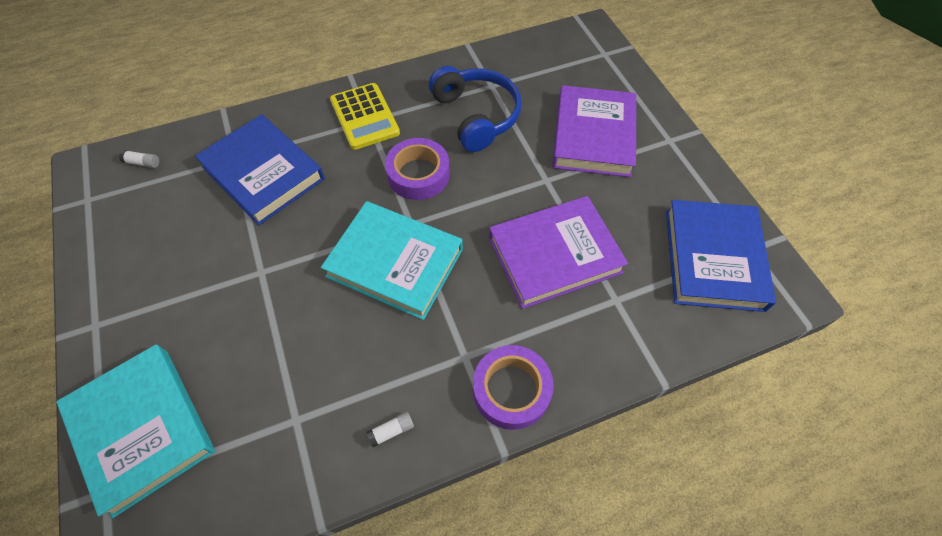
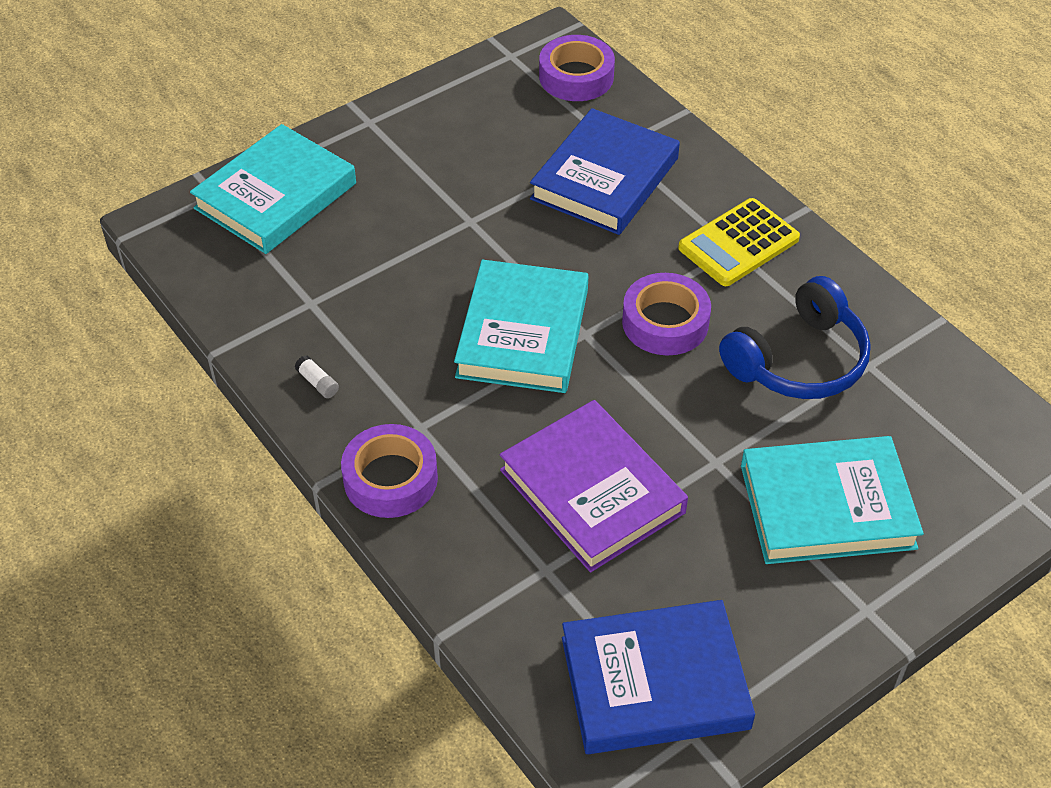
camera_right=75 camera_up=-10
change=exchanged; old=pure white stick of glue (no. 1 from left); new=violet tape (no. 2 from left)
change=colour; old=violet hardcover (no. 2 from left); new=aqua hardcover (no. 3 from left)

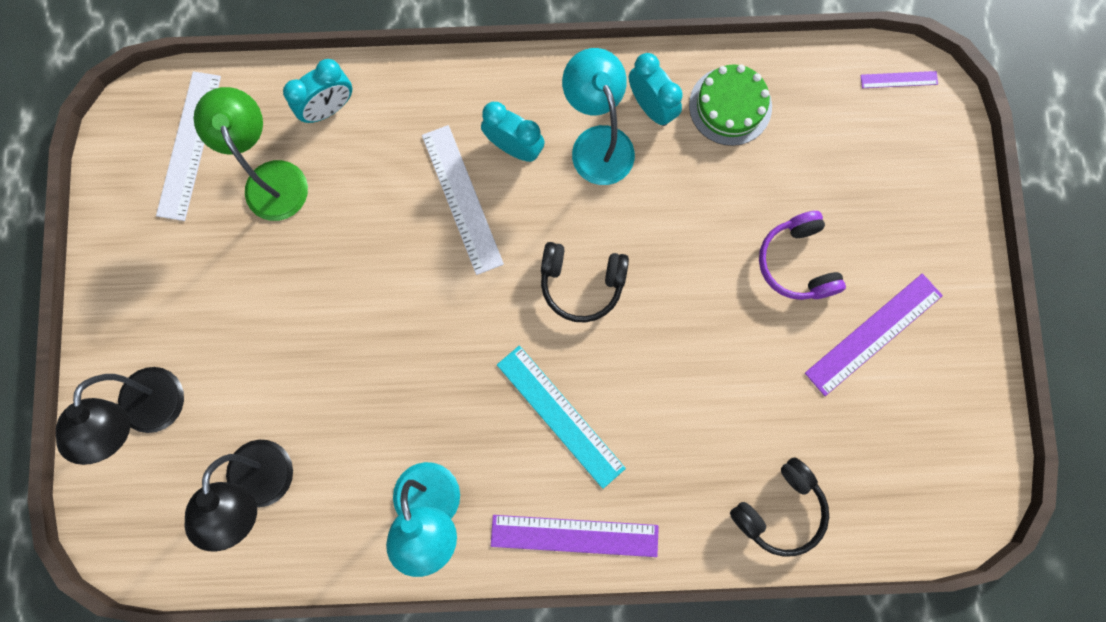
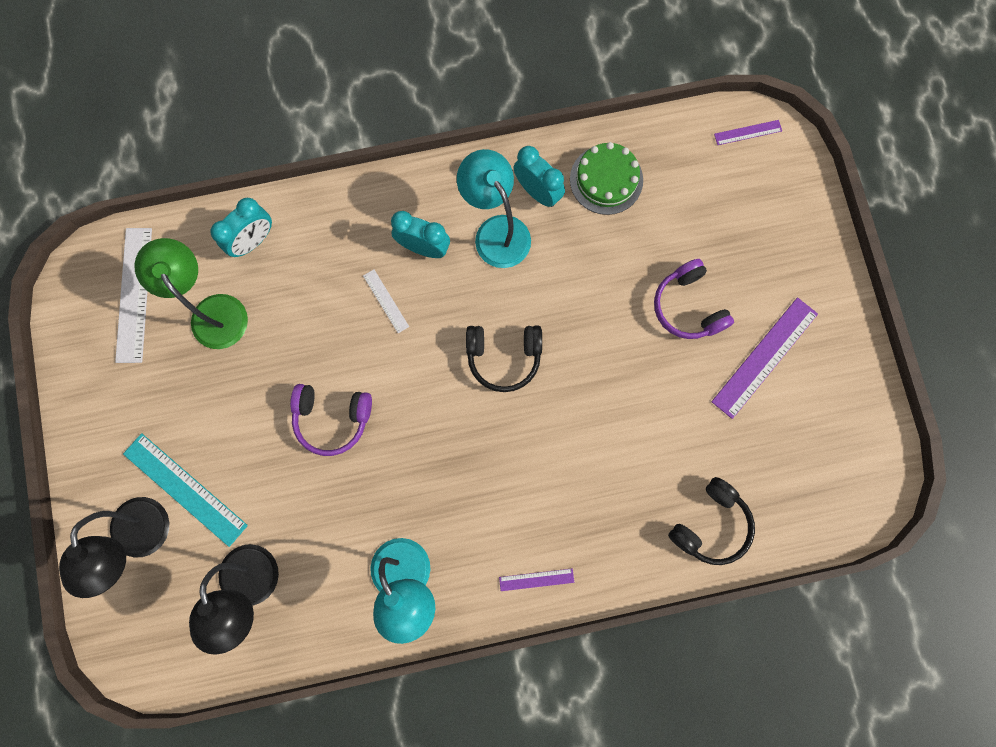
camera_right=-10 camera_up=0
change=size; old=pure white ruler (no. 2 from left); factor=0.5
change=size; old=violet ruler (no. 1 from left); factor=0.5
change=relocated; old=aqua ruler
change=appeared; new=violet headset (no. 1 from left)

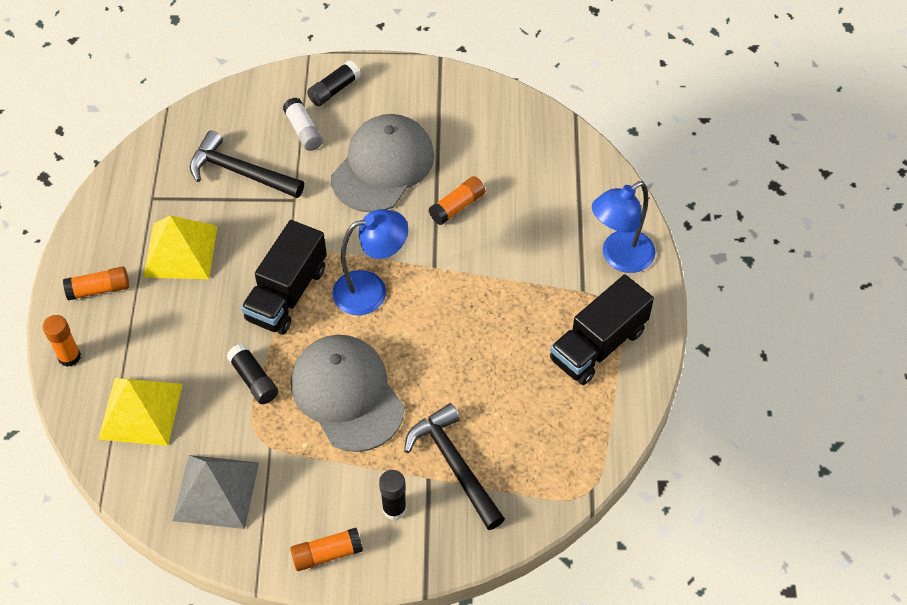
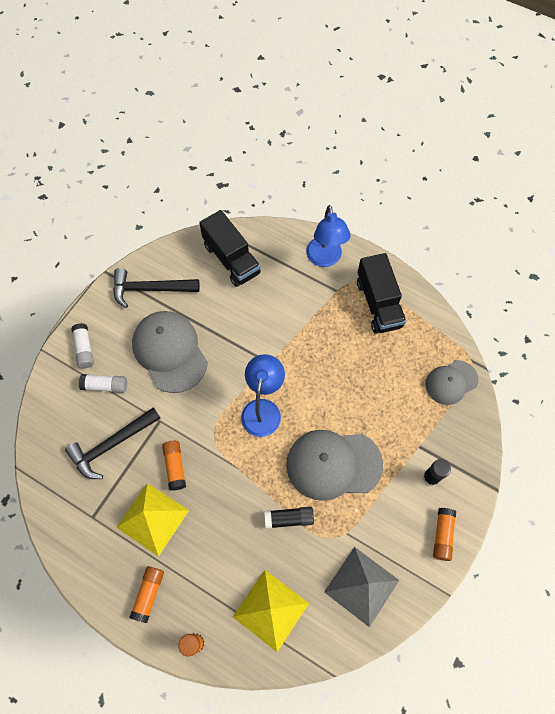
camera_right=-60 camera_up=10
change=relocated; old=jet-black truck (no. 1 from left)
change=colour; old=jet-black stick of glue (no. 2 from left); new=pure white stick of glue (no. 1 from left)
change=relocated; old=jet-black hammer (no. 2 from left)
change=relocated; old=bright orange stick of glue (no. 4 from left in the first image); new=bright orange stick of glue (no. 2 from left)
change=appeared; new=gray baseball cap (no. 3 from left)

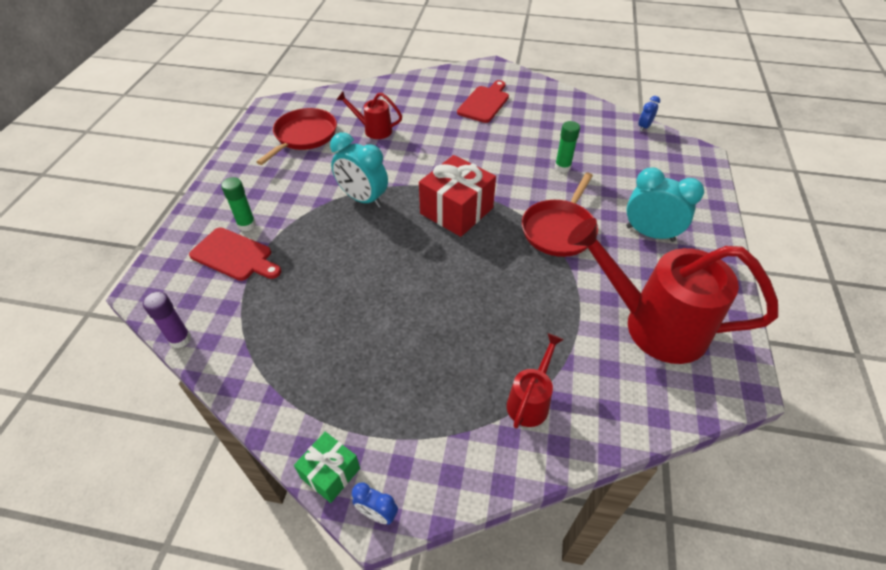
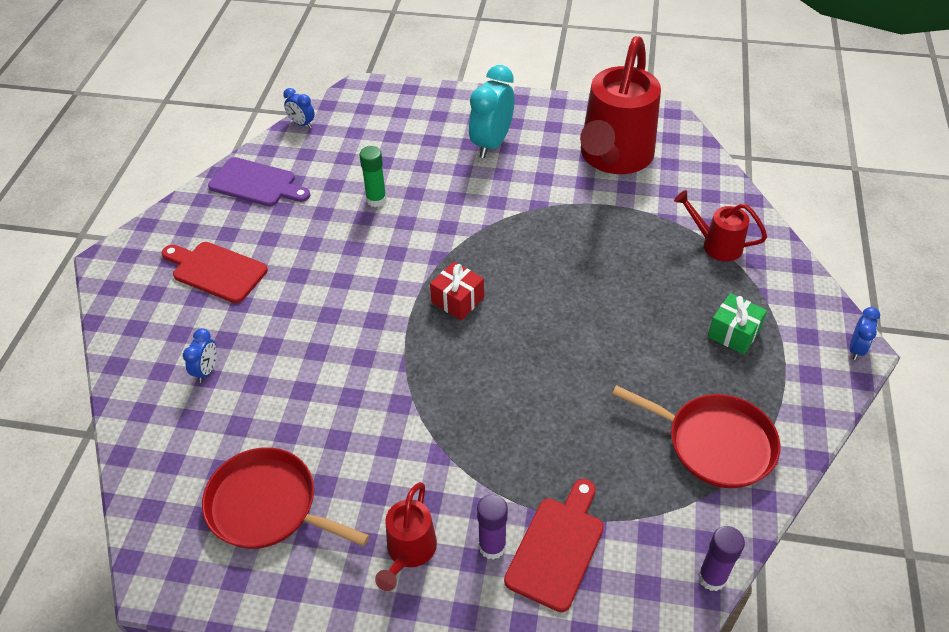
camera_right=-90 camera_up=0
change=colour; old=green stick of glue (no. 1 from left); new=violet stick of glue (no. 1 from left)
change=relocated; old=green gift
change=missing; old=aqua bedside clock (no. 1 from left)
change=relocated; old=crimson watering pot (no. 1 from left)
change=size; old=crimson gift; factor=0.56
change=relocated; old=crimson pan (no. 2 from left)
change=appeared; new=cobalt bedside clock (no. 1 from left)
change=appeared; new=violet cutting board

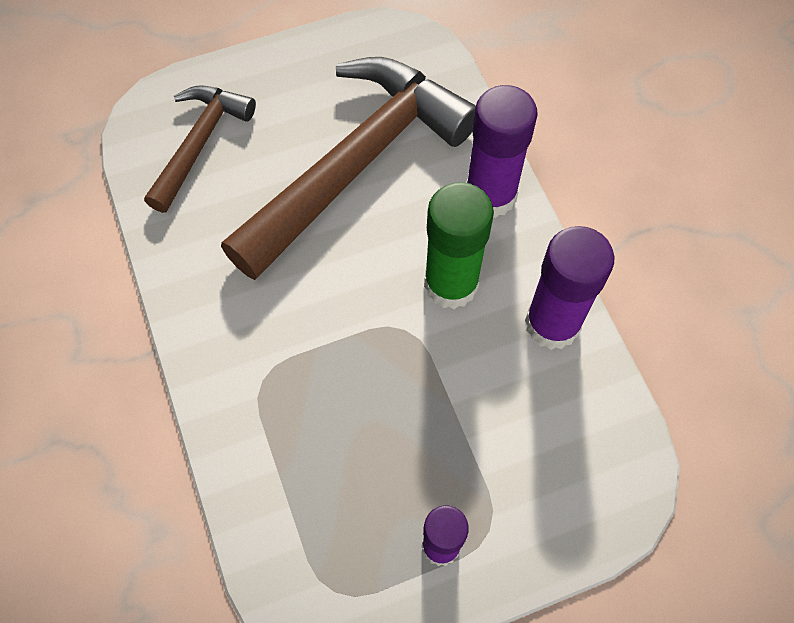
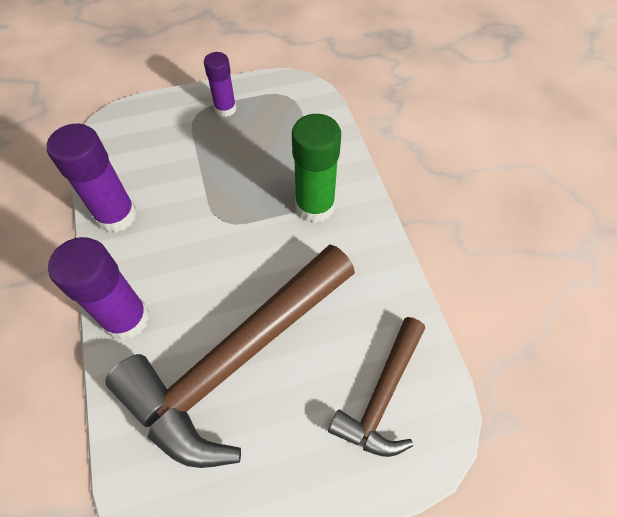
camera_right=-175 camera_up=-5
change=relocated; old=green stick of glue

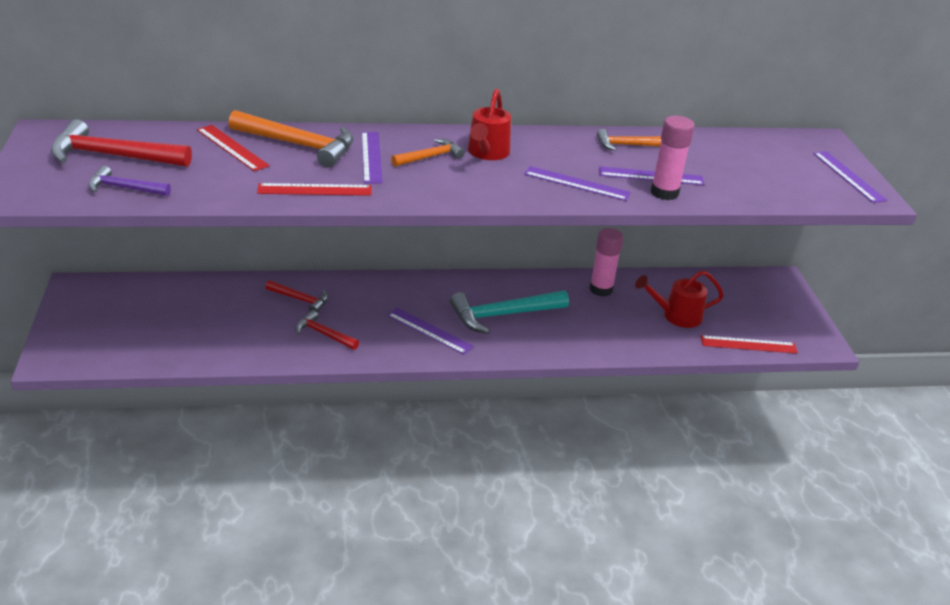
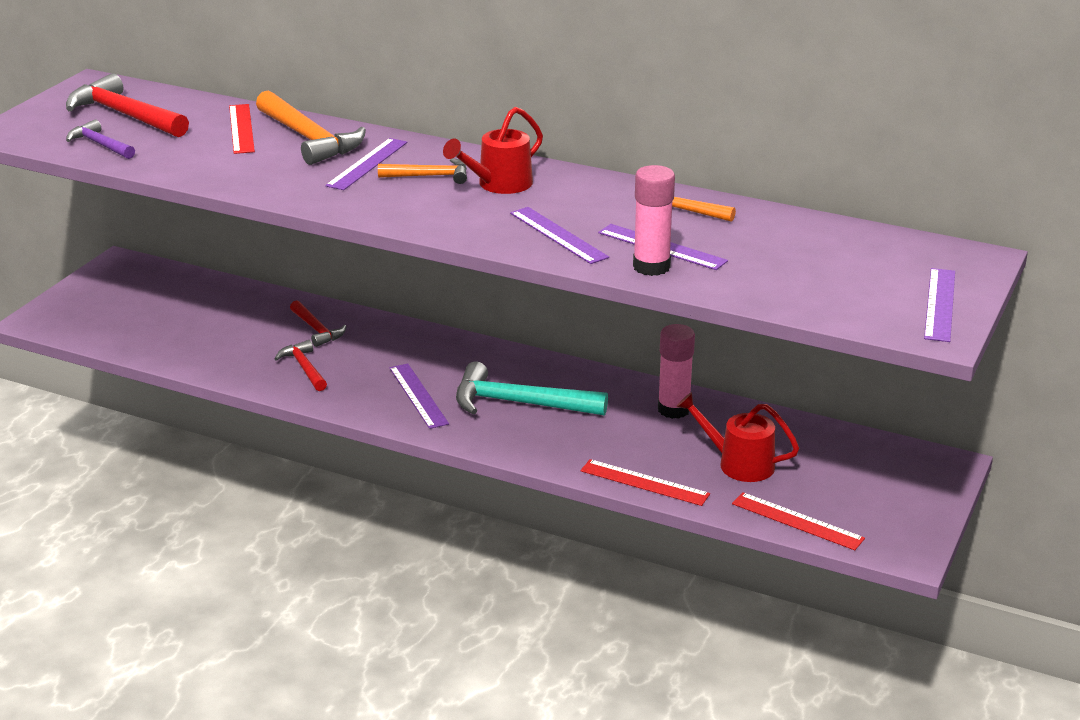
camera_right=35 camera_up=-5
change=relocated; old=crimson ruler (no. 2 from left)

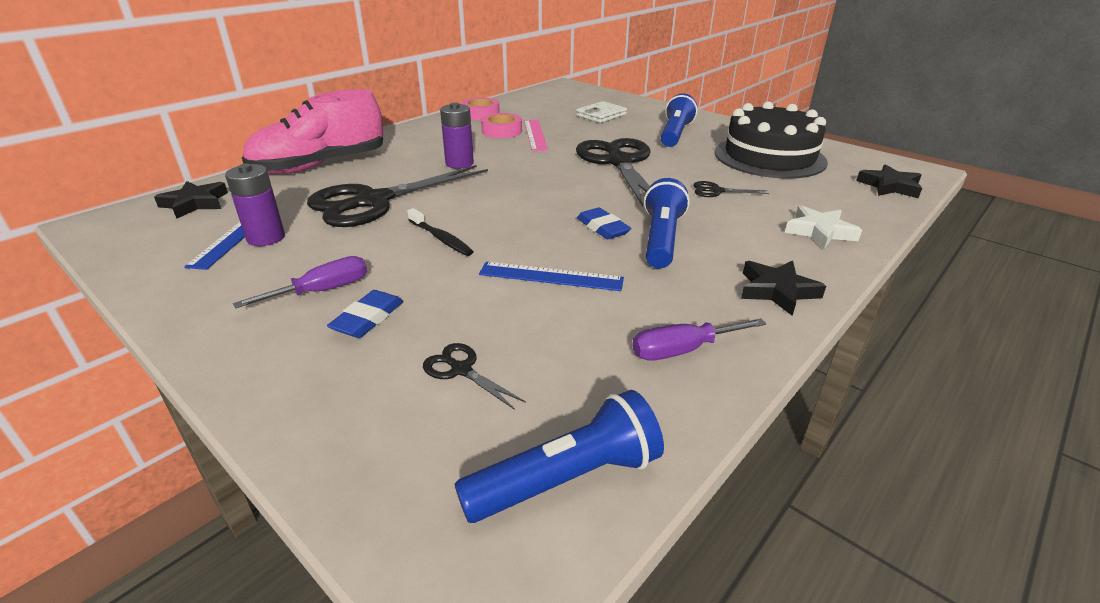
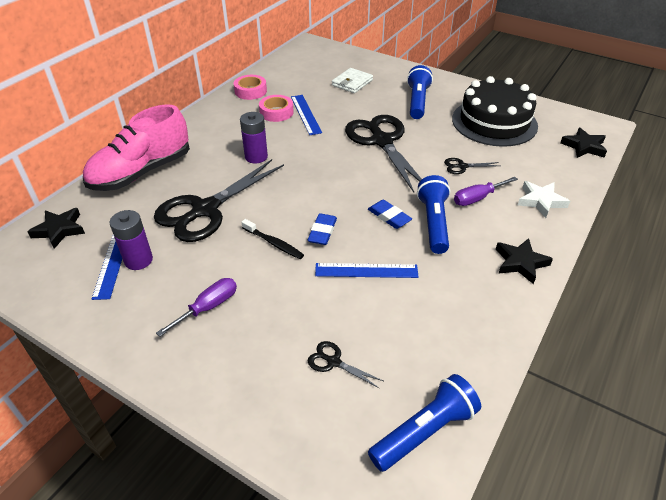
camera_right=-10 camera_up=10
change=relocated; old=cobalt gum eraser (no. 1 from left)
change=colour; old=rose-pink ruler; new=cobalt ruler (no. 2 from left)
change=relocated; old=violet flat screwdriver (no. 2 from left)

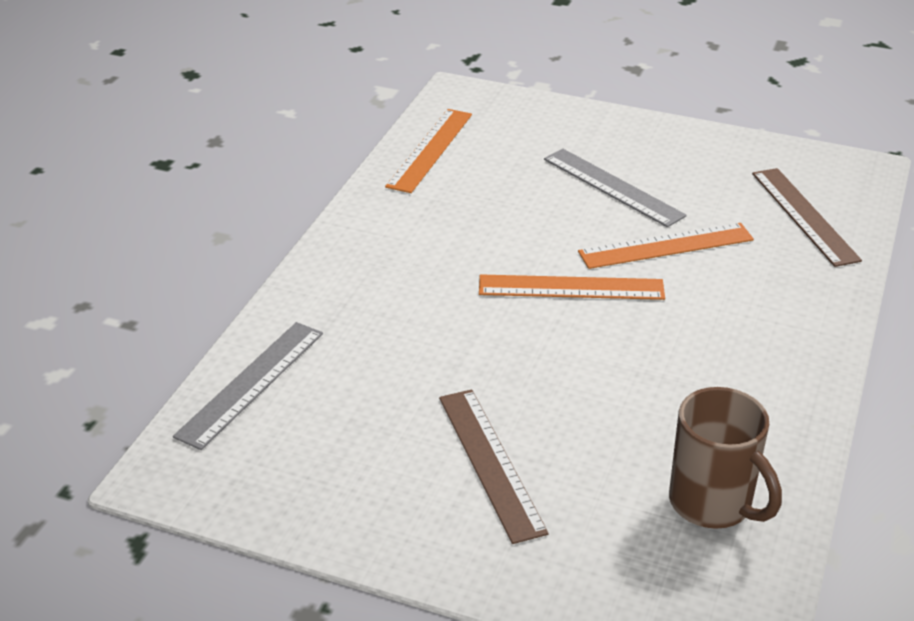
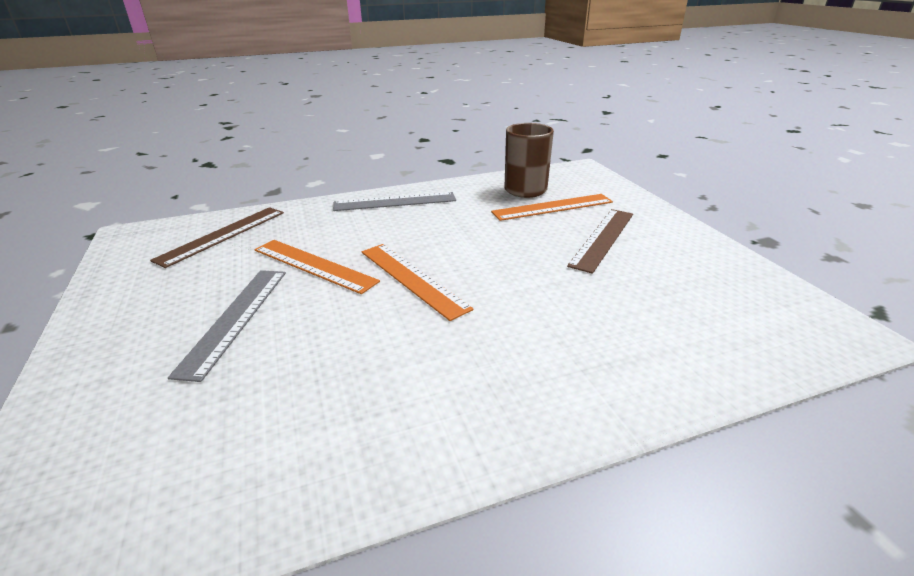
camera_right=-130 camera_up=-5
change=relocated; old=gray ruler (no. 1 from left in the first image); new=gray ruler (no. 2 from left)
change=relocated; old=bright orange ruler (no. 1 from left in the first image); new=bright orange ruler (no. 3 from left)

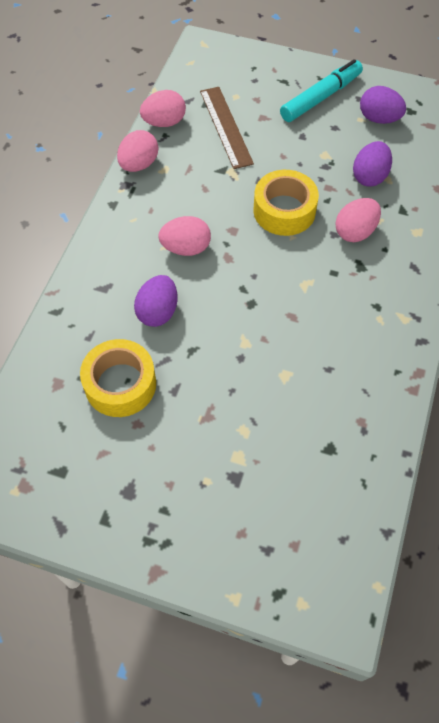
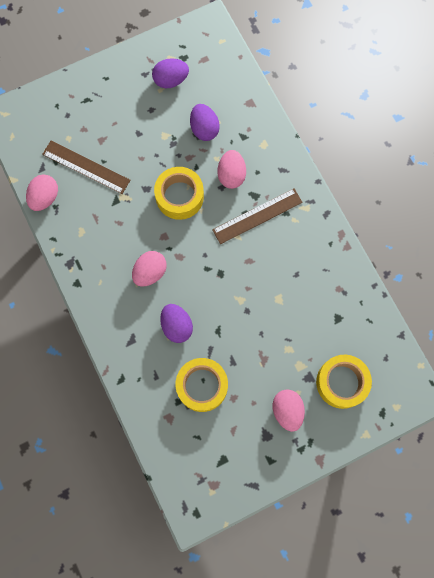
camera_right=-45 camera_up=15
change=relocated; old=rose-pink toy egg (no. 1 from left in the first image); new=rose-pink toy egg (no. 4 from left)
change=missing; old=aqua felt pen
change=appeared; new=russet ruler (no. 2 from left)
change=appeared; new=bright yellow tape (no. 3 from left)

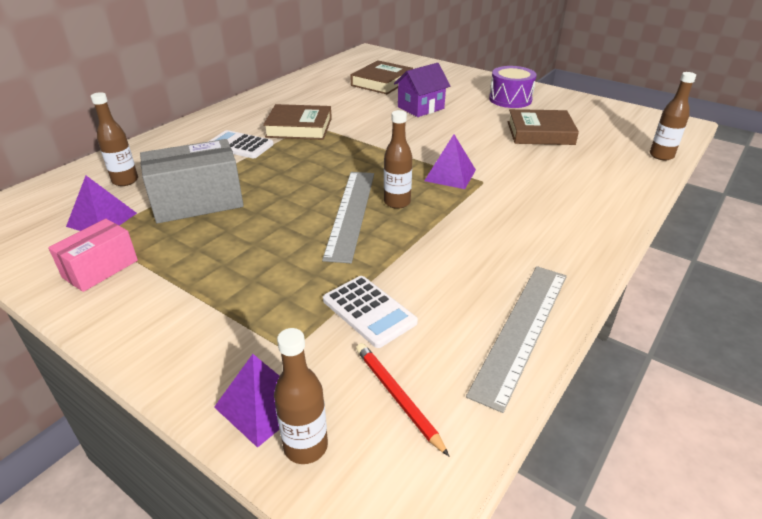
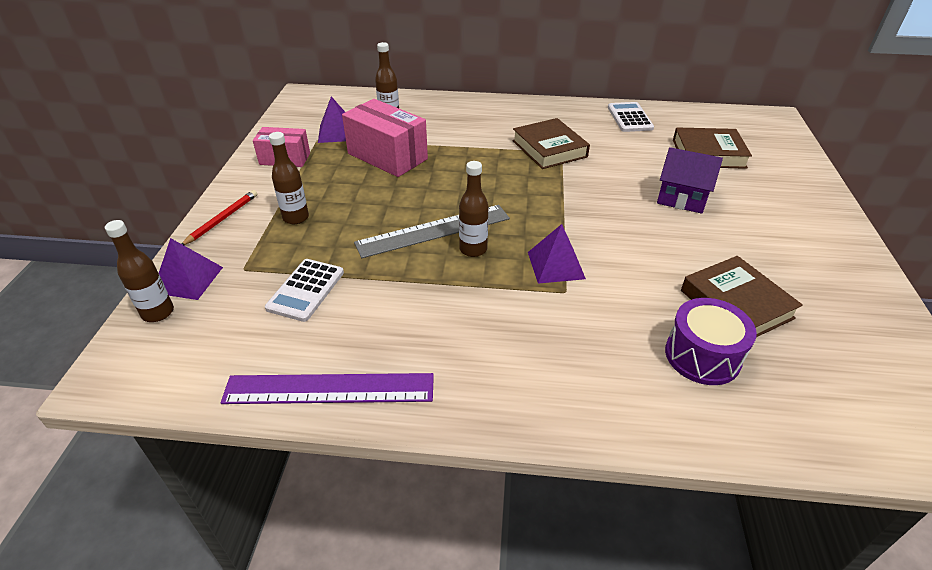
camera_right=60 camera_up=5
change=colour; old=gray package; new=rose-pink package (no. 2 from left)
change=relocated; old=pure white calculator (no. 1 from left in the first image); new=pure white calculator (no. 2 from left)
change=relocated; old=crimson wooden pencil
change=colour; old=gray ruler (no. 2 from left); new=violet ruler
change=relocated; old=violet snare drum
change=relocated; old=russet bottle (no. 4 from left in the first image); new=russet bottle (no. 2 from left)

